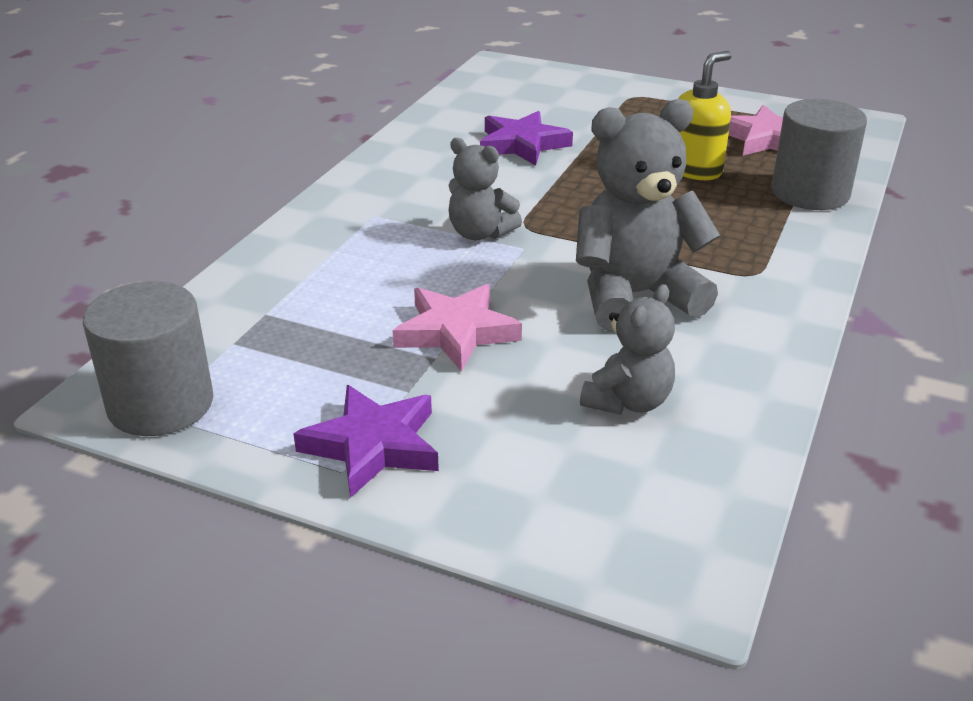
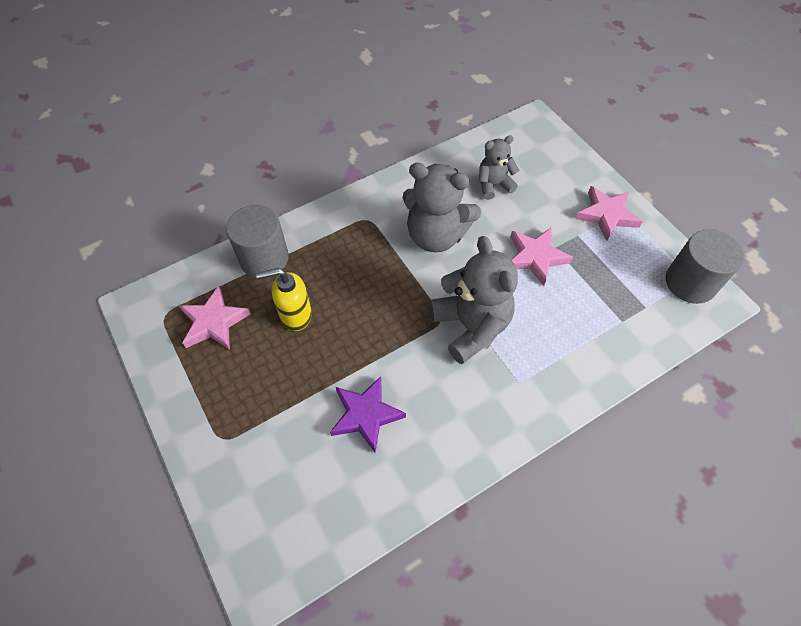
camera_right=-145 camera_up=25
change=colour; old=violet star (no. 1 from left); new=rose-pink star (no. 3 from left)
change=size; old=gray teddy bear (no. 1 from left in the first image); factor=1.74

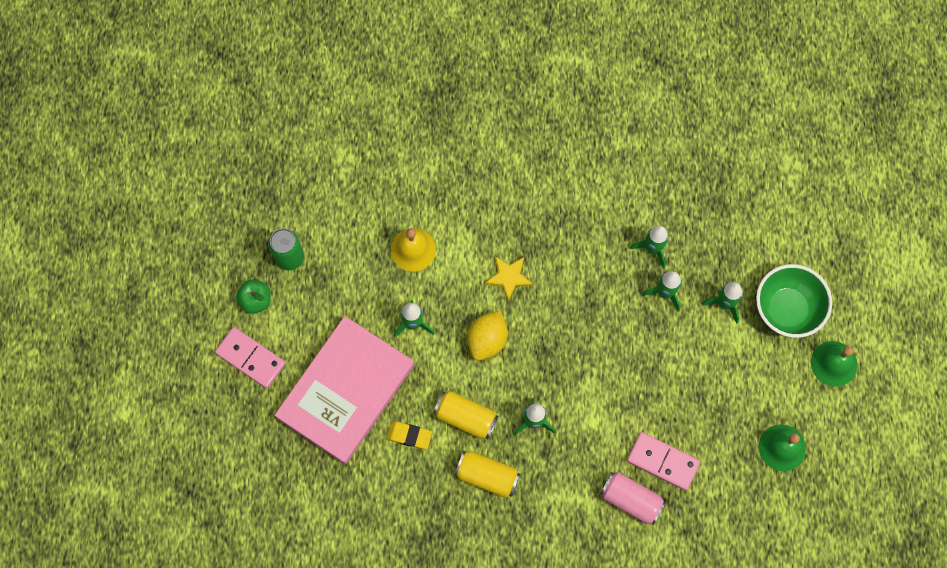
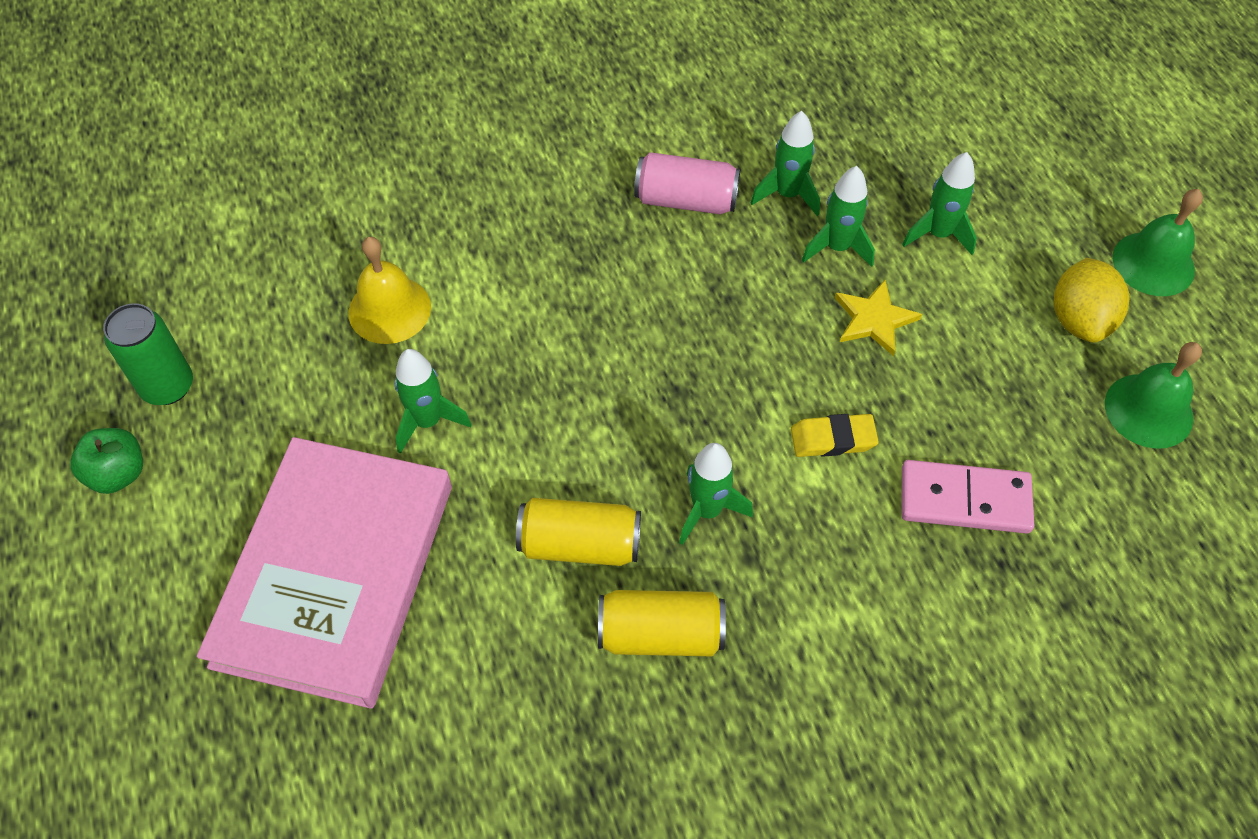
camera_right=-20 camera_up=-15
change=missing; old=rose-pink domino piece (no. 1 from left)
change=relocated; old=bright yellow gum eraser
change=relocated; old=bright yellow citrus fruit
change=relocated; old=bright yellow star
change=relocated; old=rose-pink can
change=missing; old=green bowl

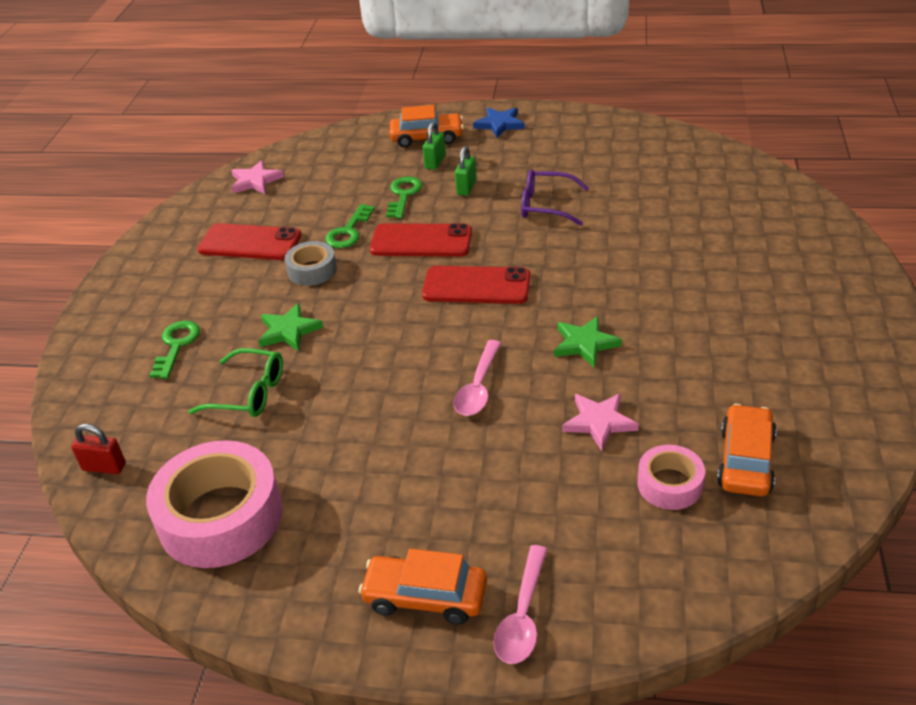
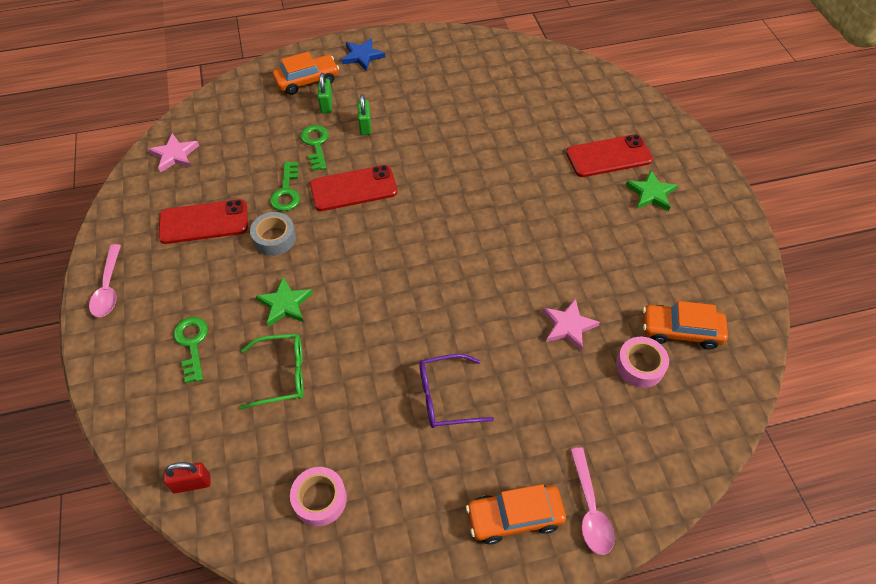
camera_right=-25 camera_up=15
change=size; old=rose-pink tape (no. 1 from left); factor=0.52
change=relocated; old=crimson smartphone (no. 3 from left)
change=relocated; old=rose-pink teaspoon (no. 1 from left)
change=relocated; old=violet spectacles
change=relocated; old=green star (no. 2 from left)
change=spun; old=bright orange toy car (no. 3 from left); degrees=-75

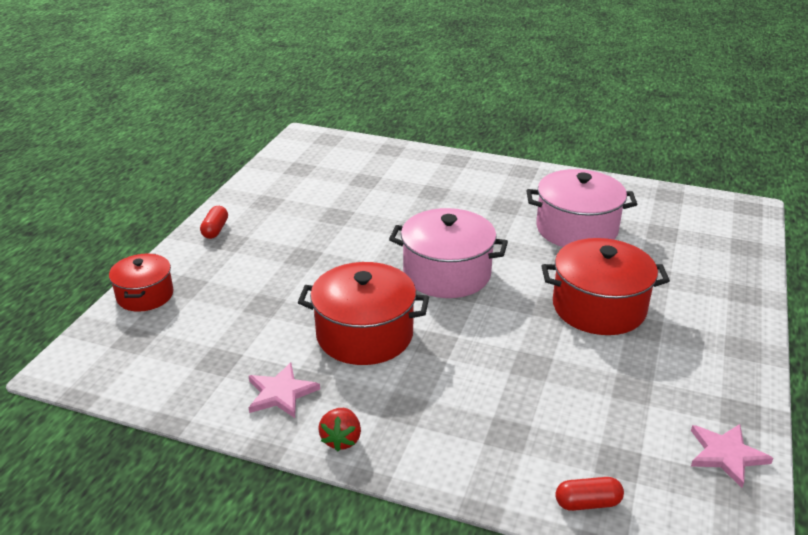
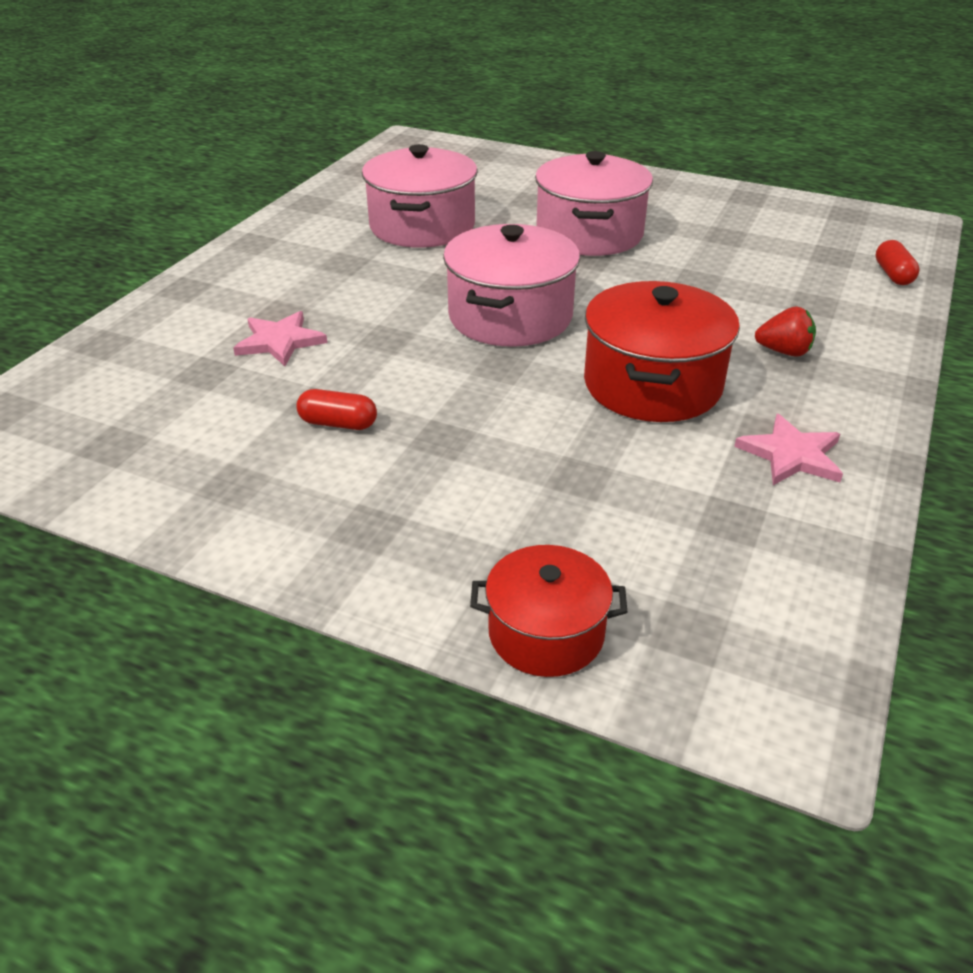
camera_right=-85 camera_up=5
change=relocated; old=crimson capsule (no. 1 from left)
change=relocated; old=crimson berry
change=colour; old=crimson cooking pot (no. 3 from left); new=rose-pink cooking pot (no. 3 from left)
change=relocated; old=rose-pink star (no. 2 from left in the first image); new=rose-pink star (no. 1 from left)

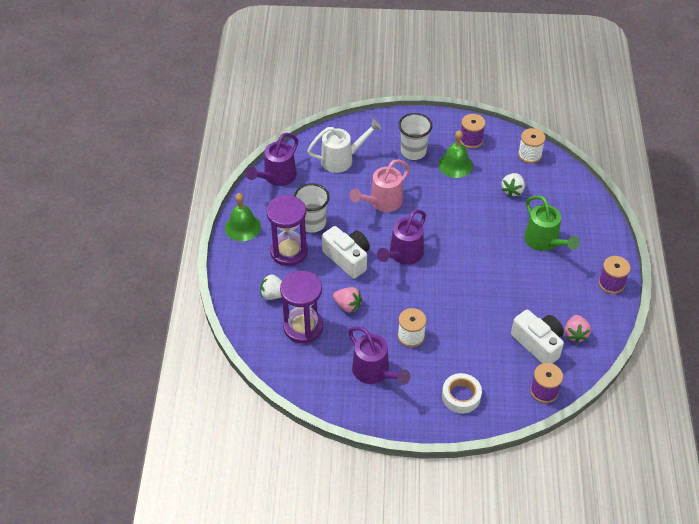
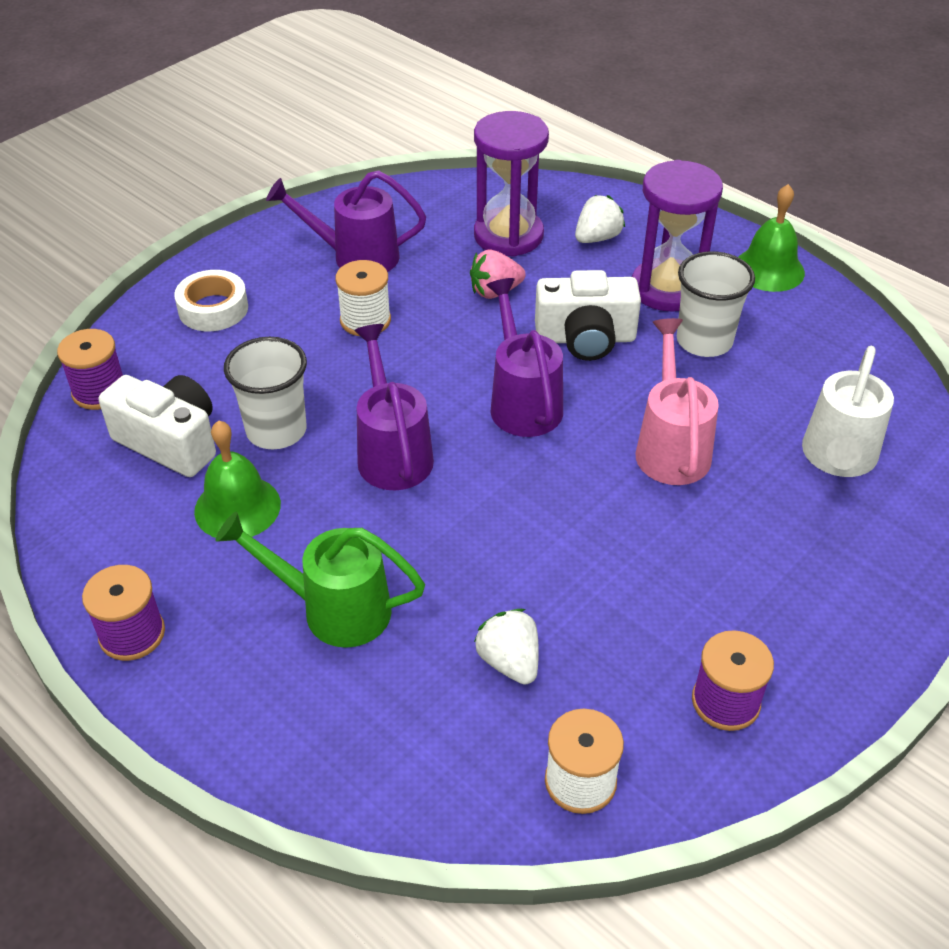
camera_right=130 camera_up=-5
change=relocated; old=violet watering pot (no. 1 from left in the first image); new=violet watering pot (no. 2 from left)
change=relocated; old=pure white tumbler (no. 2 from left in the first image); new=pure white tumbler (no. 1 from left)
change=relocated; old=green hand bell (no. 2 from left in the first image); new=green hand bell (no. 1 from left)
change=spun; old=pure white compact camera (no. 2 from left in the first image); degrees=-150
change=missing; old=rose-pink berry (no. 2 from left)

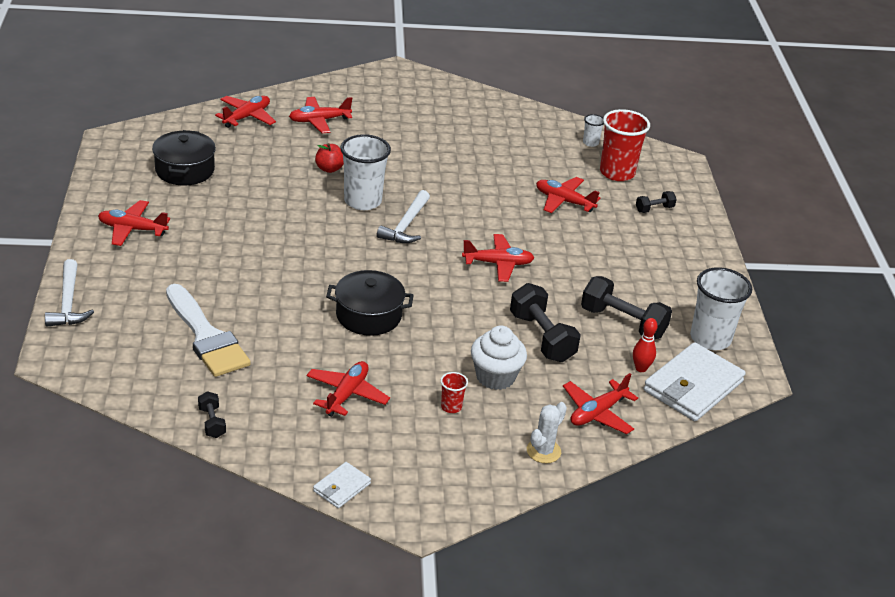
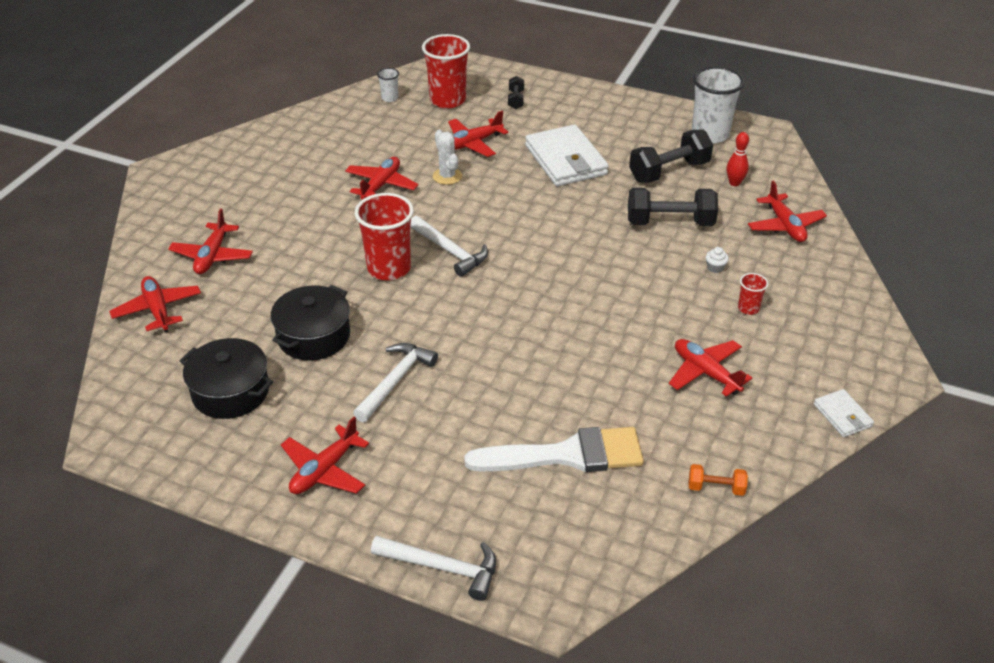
camera_right=-60 camera_up=5
change=colour; old=jet-black dumbbell (no. 1 from left); new=bright orange dumbbell
change=missing; old=crimson apple fruit
change=relocated; old=jet-black cooking pot (no. 2 from left)
change=colour; old=pure white tumbler (no. 1 from left); new=crimson tumbler (no. 1 from left)
change=relocated; old=crimson plane (no. 5 from left in the first image); new=crimson plane (no. 4 from left)
change=size; old=pure white cupcake; factor=0.41
change=relocated; old=pure white prickly plant
change=relocated; old=pure white billfold (no. 2 from left in the first image); new=pure white billfold (no. 1 from left)
change=appeared; new=pure white hammer (no. 1 from left)

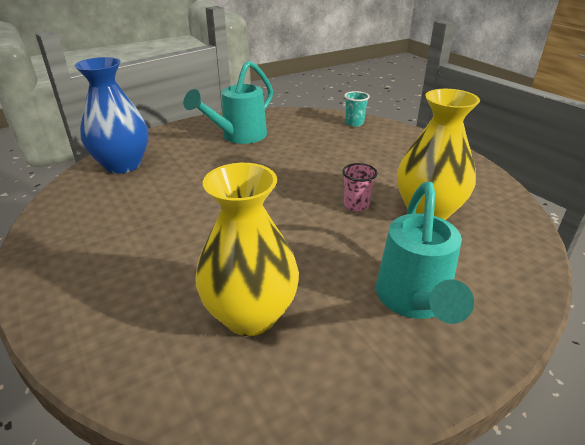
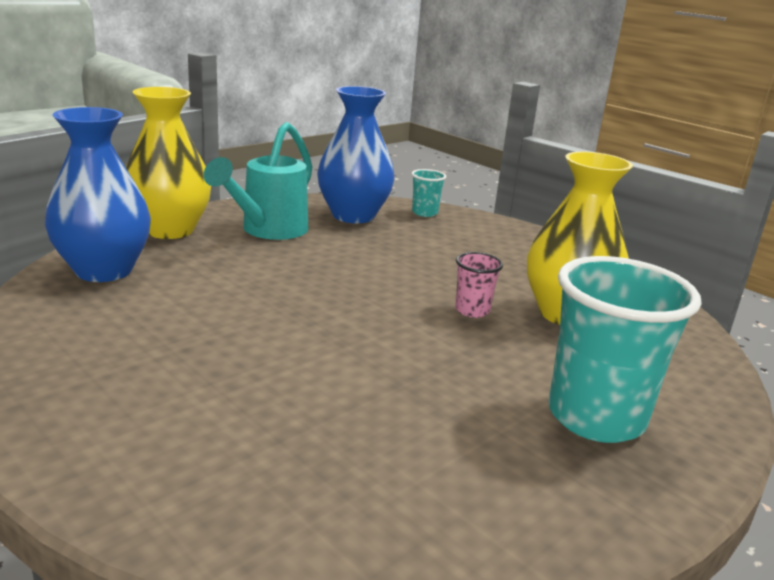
camera_right=-15 camera_up=-10
change=relocated; old=bright yellow vase (no. 1 from left)
change=exchanged; old=aqua watering pot (no. 2 from left); new=aqua tumbler (no. 2 from left)
change=appeared; new=cobalt vase (no. 2 from left)

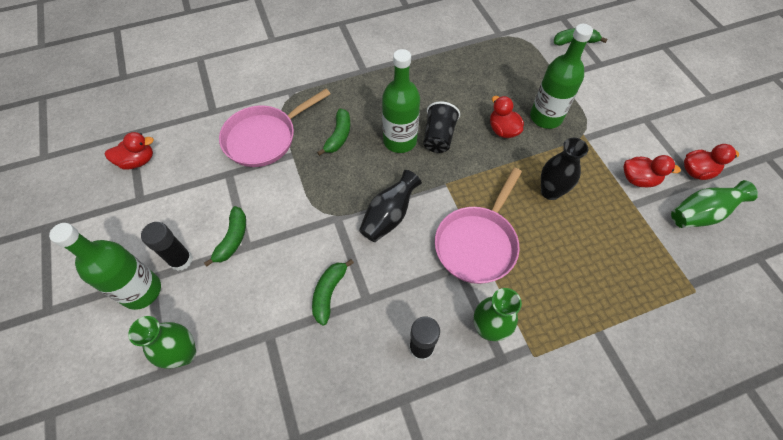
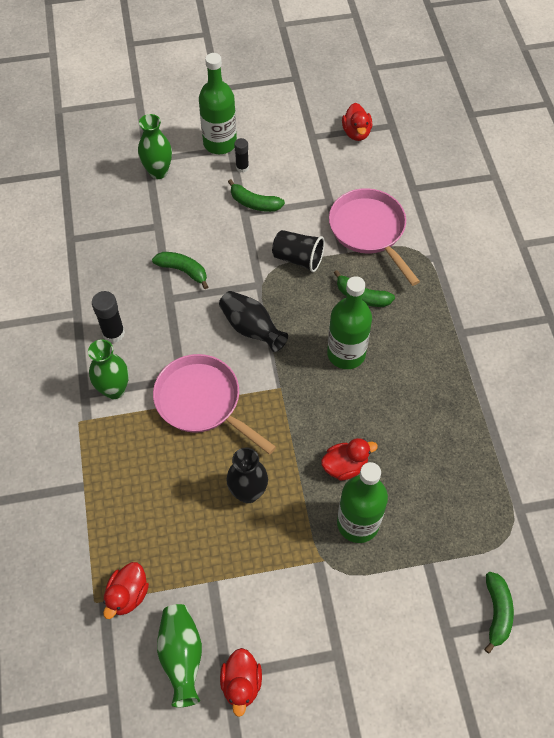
camera_right=100 camera_up=0
change=size; old=jet-black stick of glue (no. 1 from left in the first image); factor=0.65
change=relocated; old=jet-black tumbler
change=relocated; old=crimson rubber duck (no. 3 from left in the first image); new=crimson rubber duck (no. 1 from left)

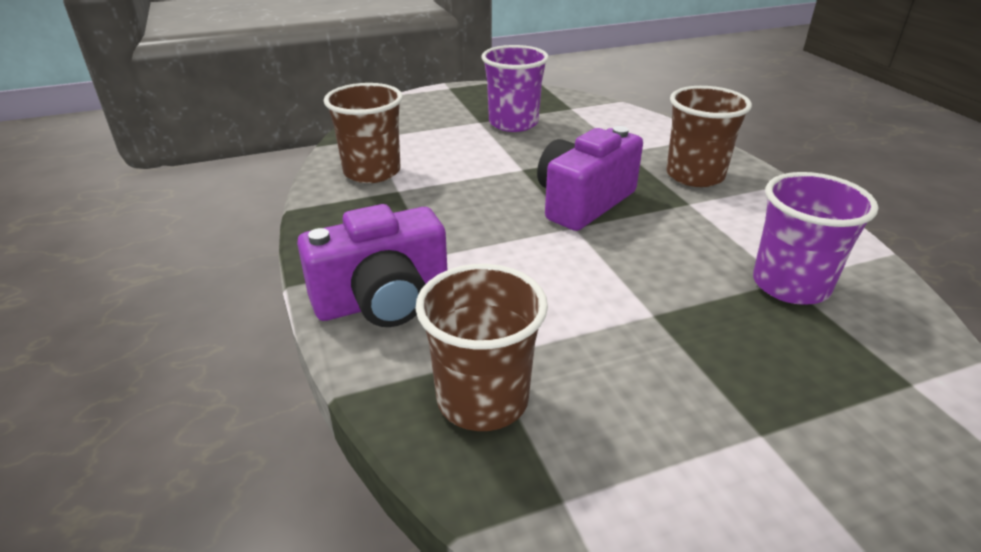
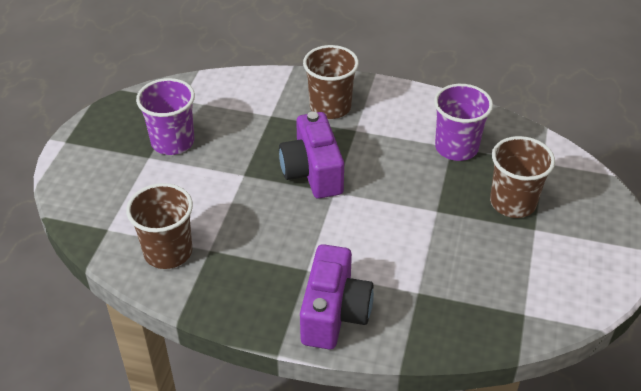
camera_right=-55 camera_up=10
change=relocated; old=russet tumbler (no. 2 from left in the first image); new=russet tumbler (no. 3 from left)

